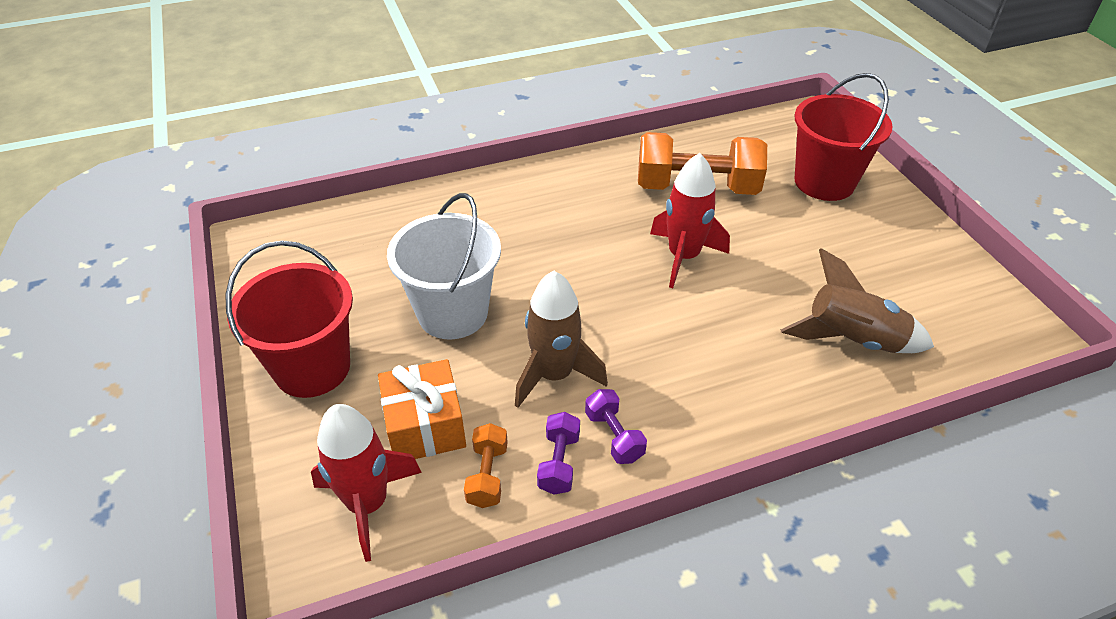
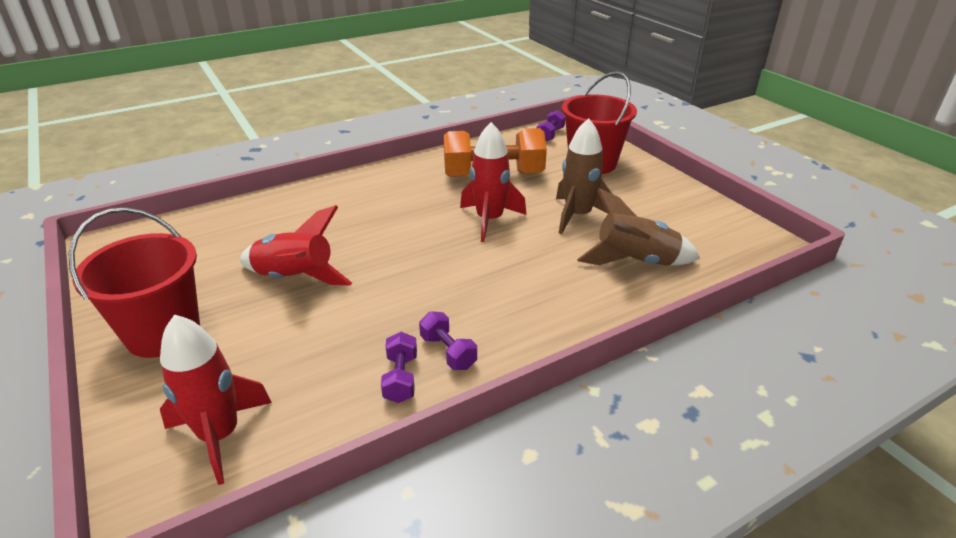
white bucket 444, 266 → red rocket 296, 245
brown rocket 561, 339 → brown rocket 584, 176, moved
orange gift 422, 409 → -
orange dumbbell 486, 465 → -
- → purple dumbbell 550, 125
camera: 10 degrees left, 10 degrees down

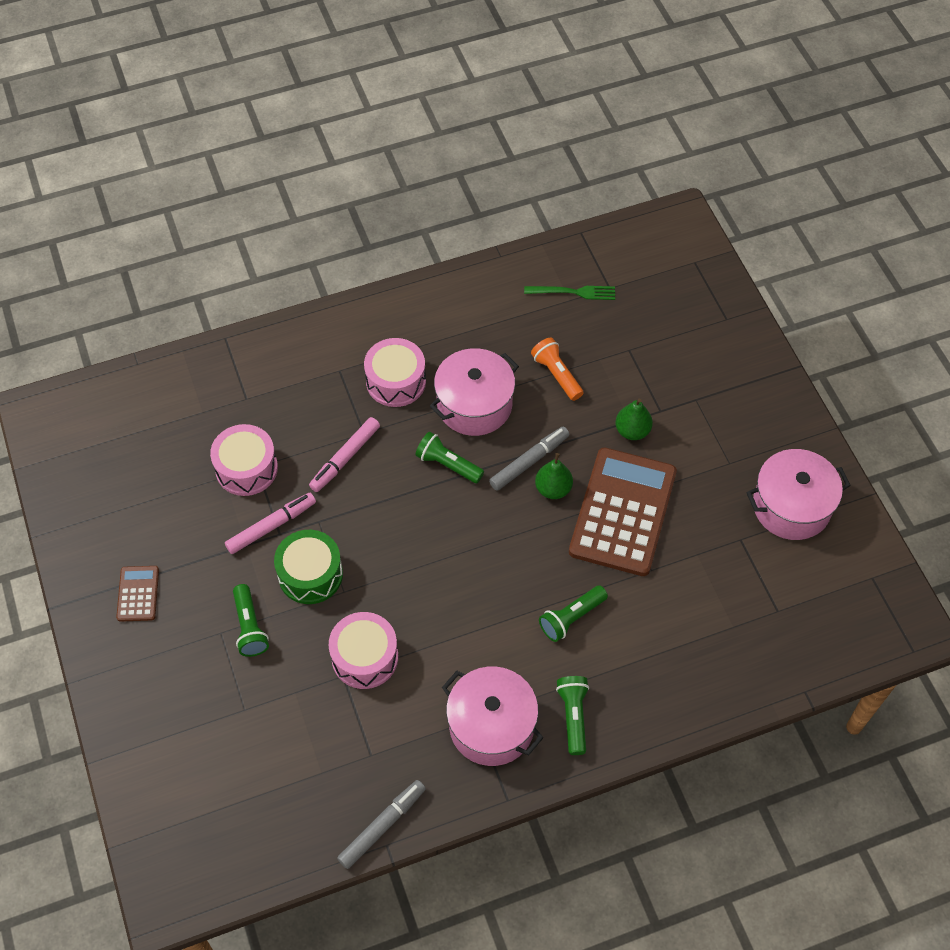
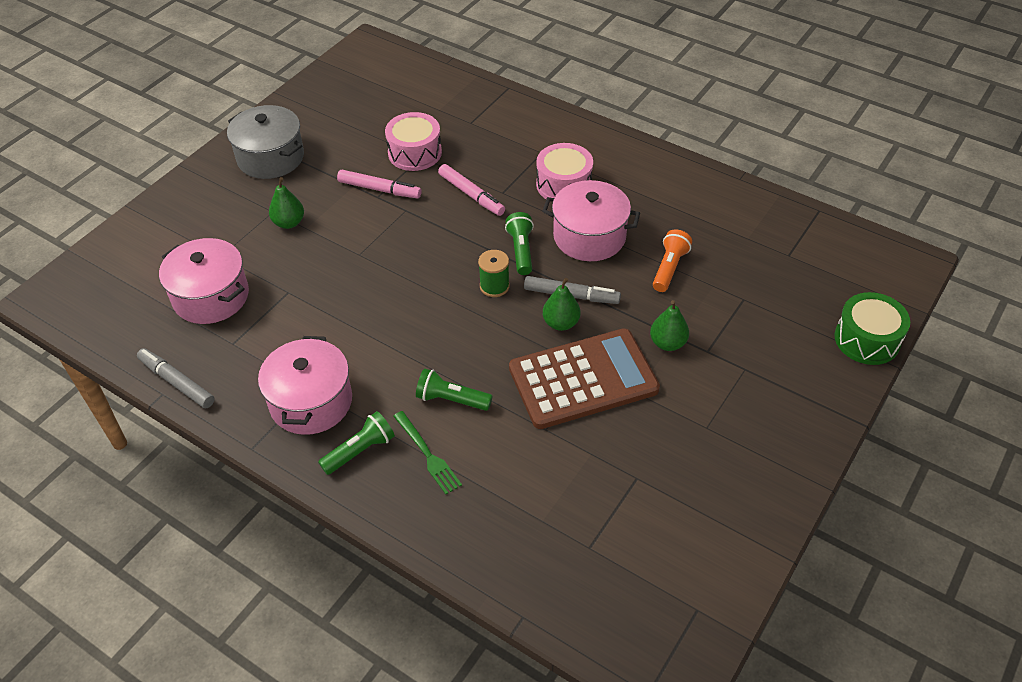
green fork 569, 293 → green fork 427, 452, moved
pink marker 344, 454 → pink marker 471, 190, 135 degrees counterclockwise
pink pot 798, 494 → pink pot 204, 281, moved
green drum 308, 567 → green drum 872, 328, moved
brown calculator 137, 594 → grey pot 265, 142
green flashlight 251, 620 → green pear 286, 203
pink drum 363, 650 → -
grey marker 381, 824 → grey marker 176, 378, 150 degrees counterclockwise
- → green spool 494, 273
camera: 55 degrees right, 10 degrees down

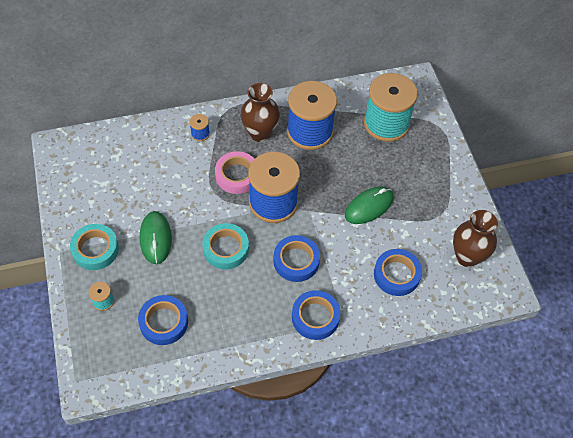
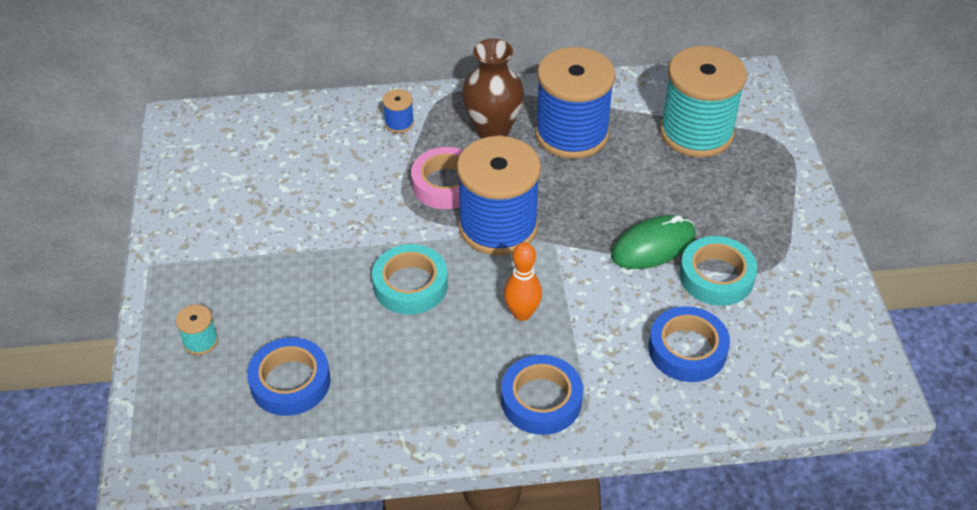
brown vase 475, 238 → -
green mouse 156, 237 → -
turquoise tape 94, 247 → turquoise tape 718, 271, moved
blue tape 297, 258 → orange bowling pin 523, 281
camera: 10 degrees right, 10 degrees down

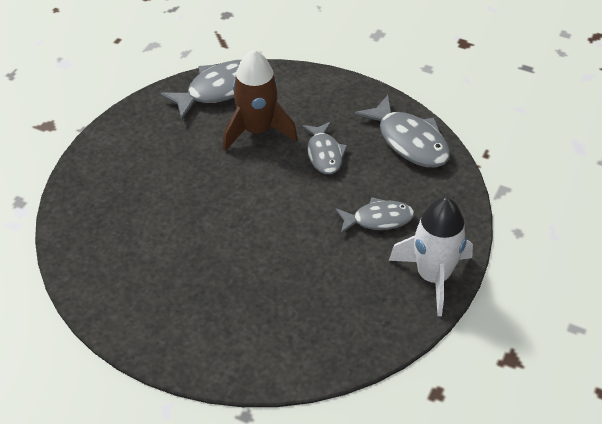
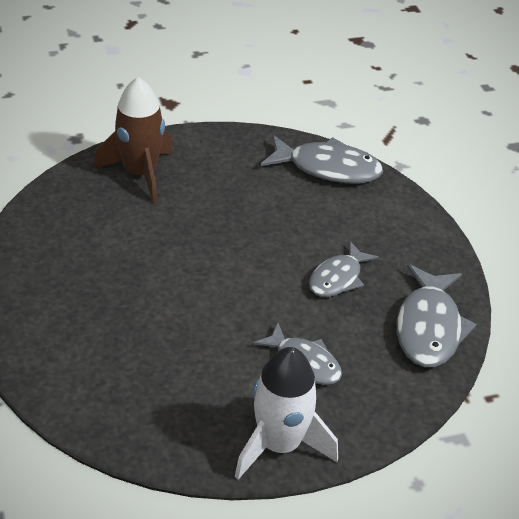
brown rocket 260, 100 → brown rocket 133, 140, moved
camera: 45 degrees right, 5 degrees down

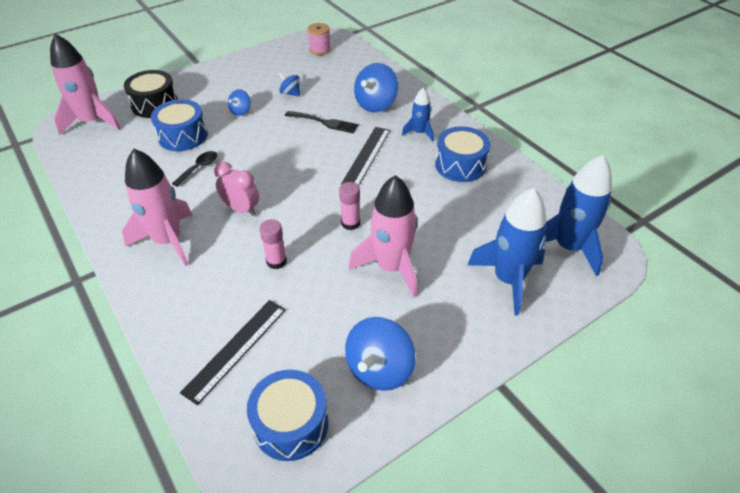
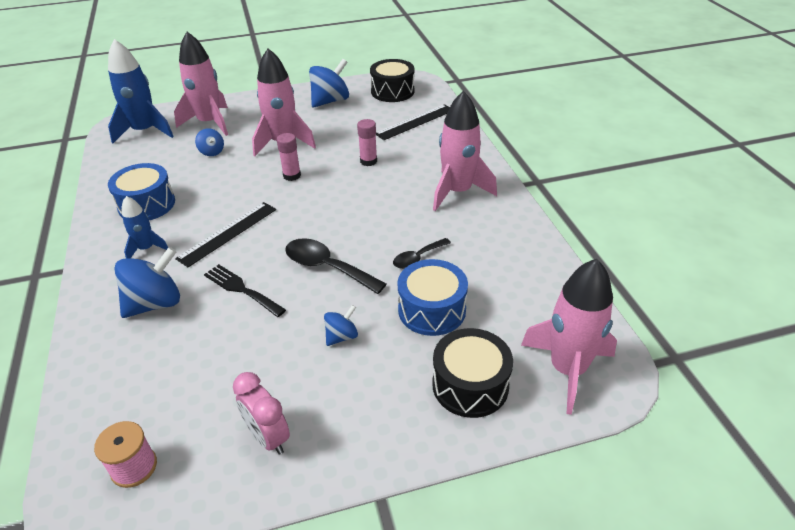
blue spinning top 289, 84 → blue spinning top 209, 142, moved
pink clock 236, 189 → pink clock 261, 413, moved
blue rocket 506, 252 → pink rocket 201, 84
blue drum 287, 415 → black drum 392, 80
- → black spoon 335, 266
camera: 160 degrees left, 5 degrees down

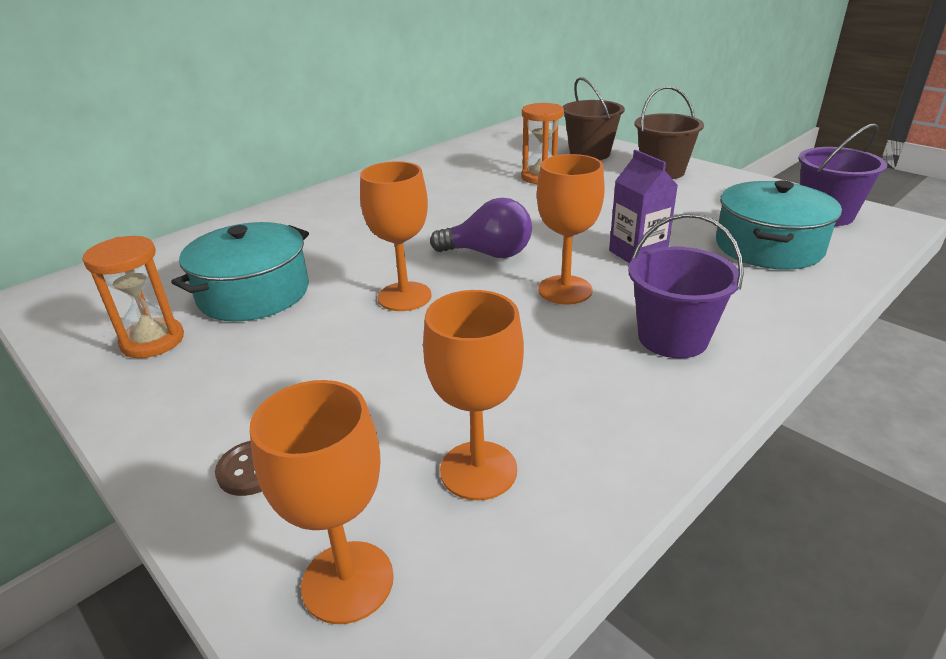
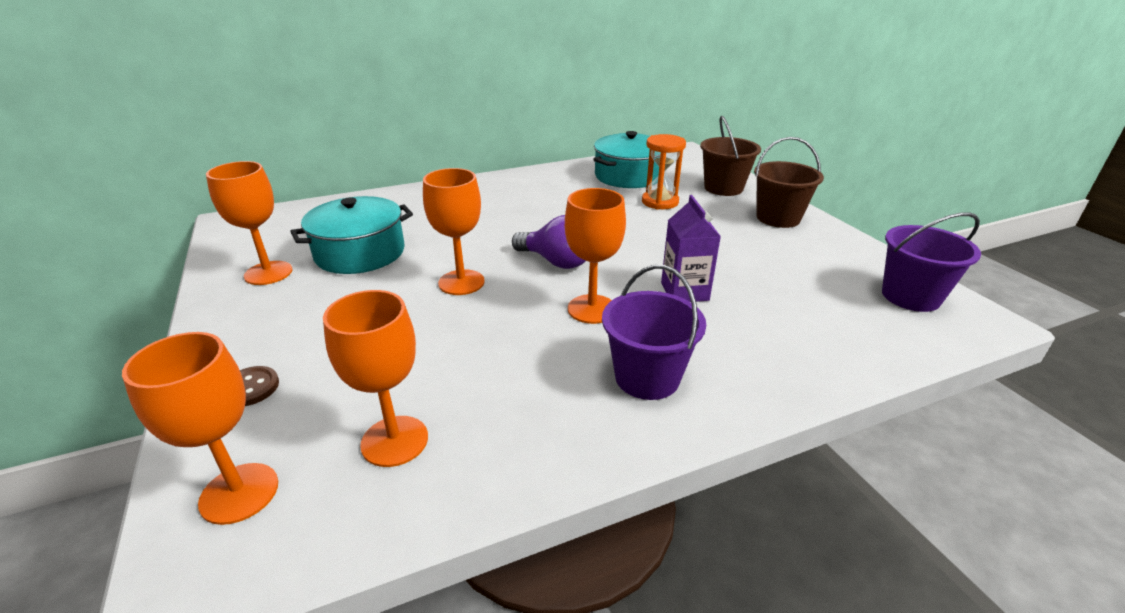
turquoise pot 779, 225 → turquoise pot 626, 159, moved
orange hourglass 133, 297 → orange goblet 249, 223
camera: 20 degrees right, 0 degrees up

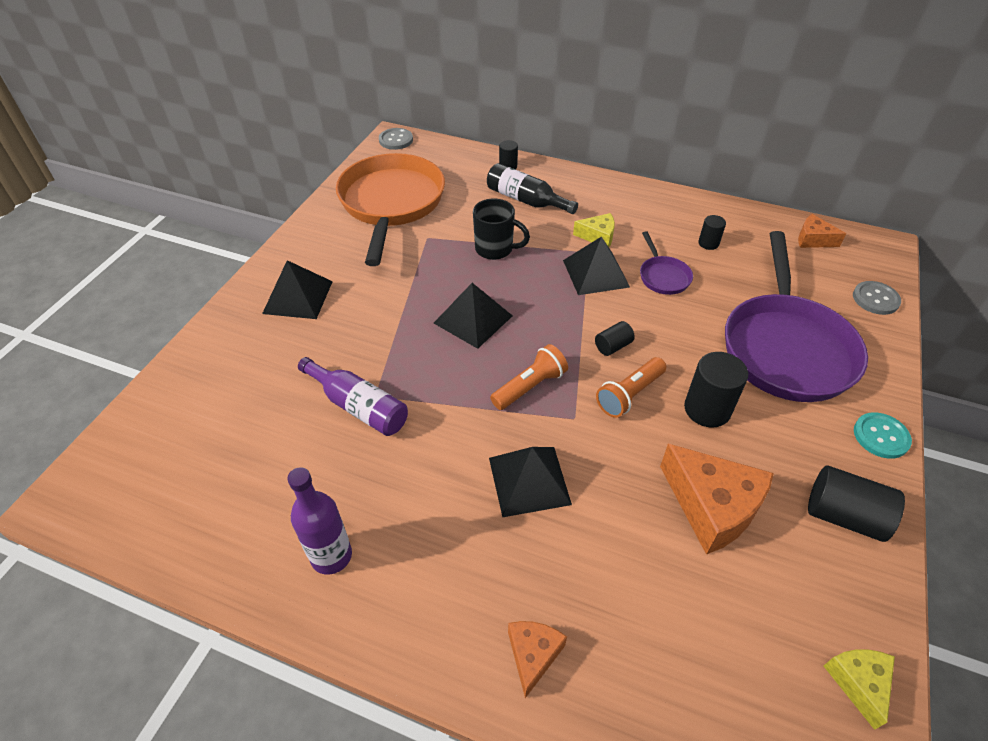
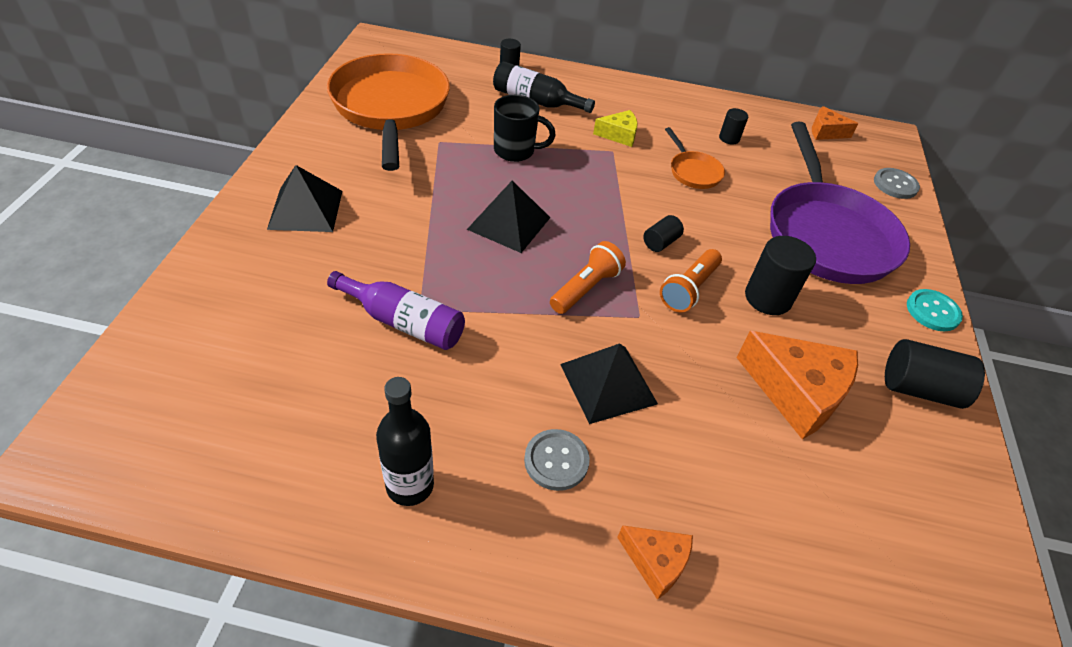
grey button 396, 139 → grey button 557, 460, moved
purple pan 666, 263 → orange pan 695, 158
black pyramid 596, 265 → -
purple bottle 319, 521 → black bottle 405, 441
orange cheese 537, 659 → orange cheese 655, 562, 120 degrees clockwise
yellow cheese 859, 689 → -
camera: 15 degrees left, 0 degrees up

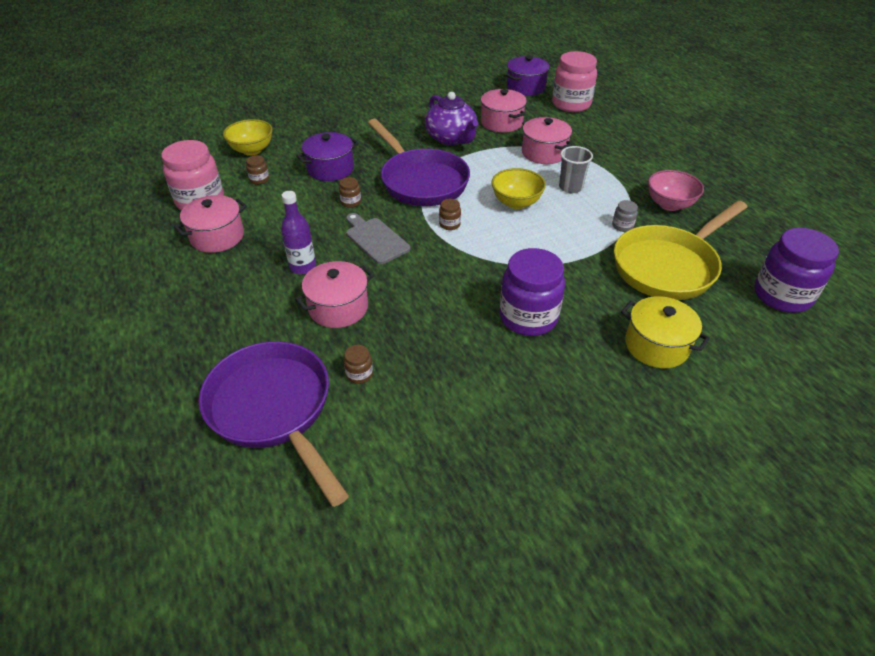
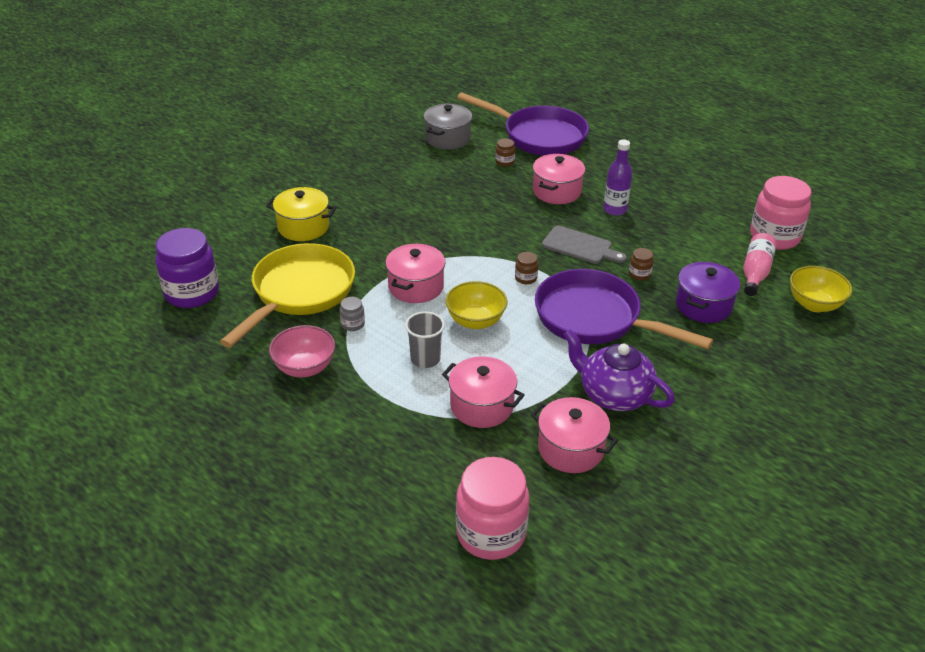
purple pot 527, 75 → -
brown jar 257, 170 → pink bottle 760, 264
pink pot 210, 224 → pink pot 415, 273, moved
purple jar 532, 292 → -
- → grey pot 448, 127
camera: 155 degrees right, 5 degrees down

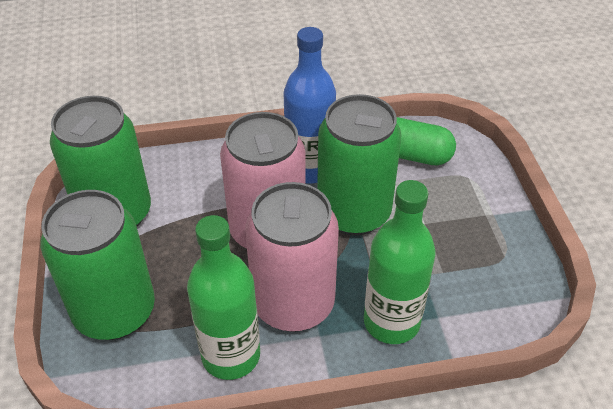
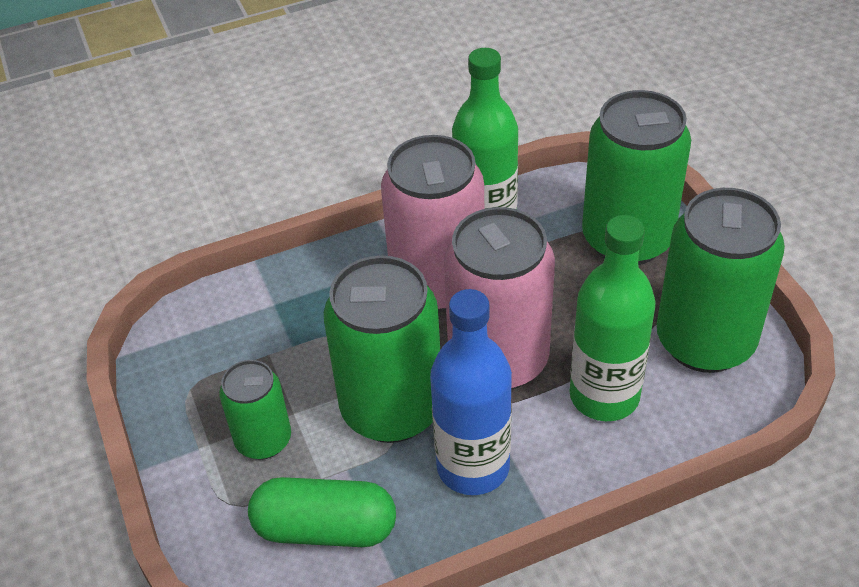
green bottle 400, 262 → green bottle 613, 318, moved
- → green can 255, 410
camera: 170 degrees right, 0 degrees up

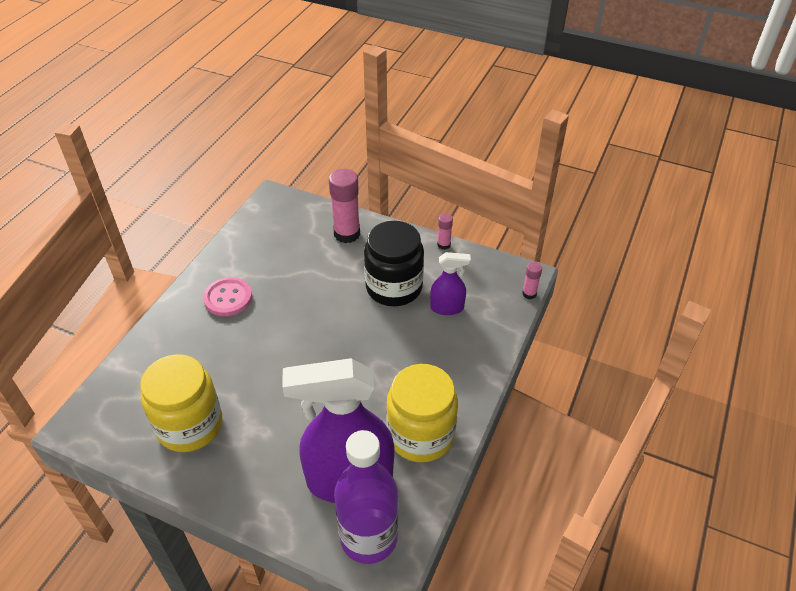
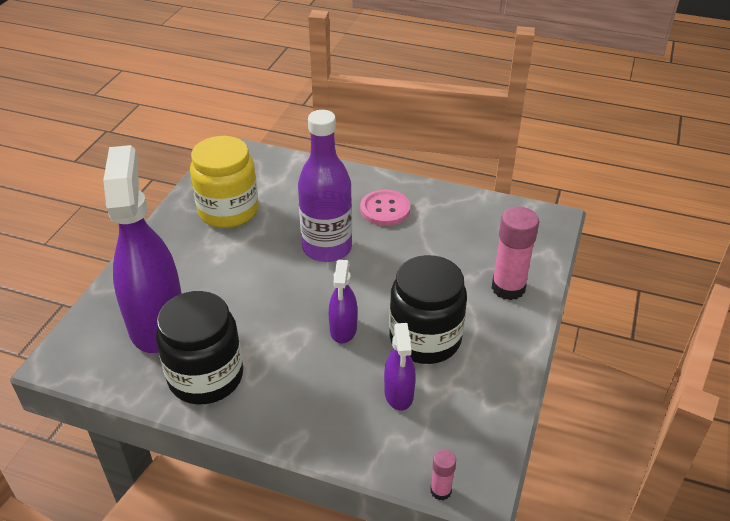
pink glue stick 445, 231 → -
yellow jar 422, 413 → black jar 199, 348
purple bottle 366, 497 → purple bottle 325, 186, moved
- → purple spray bottle 343, 301
camera: 85 degrees right, 5 degrees down

